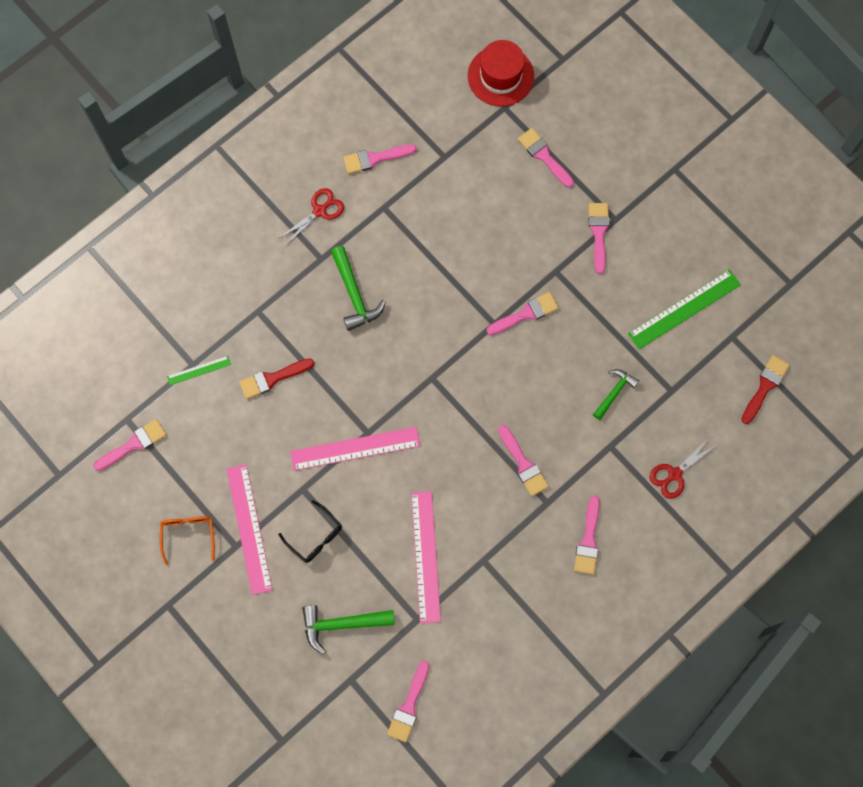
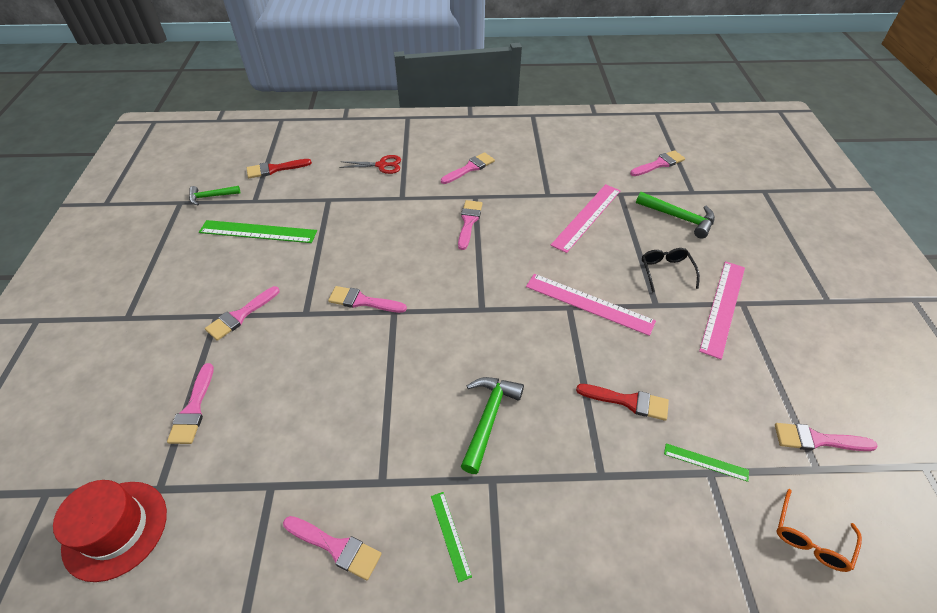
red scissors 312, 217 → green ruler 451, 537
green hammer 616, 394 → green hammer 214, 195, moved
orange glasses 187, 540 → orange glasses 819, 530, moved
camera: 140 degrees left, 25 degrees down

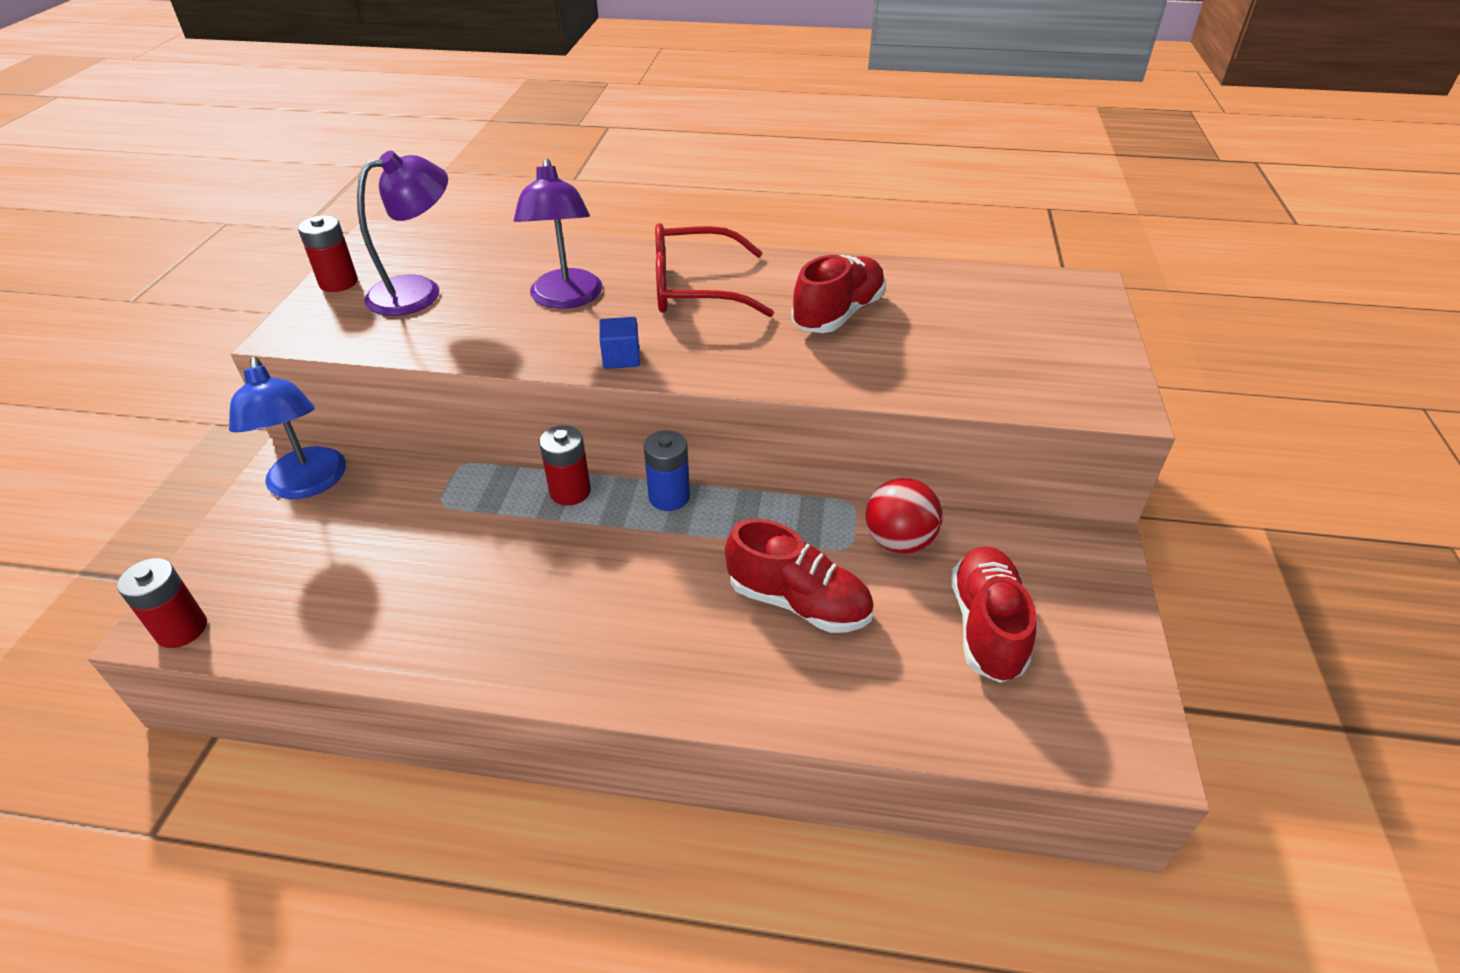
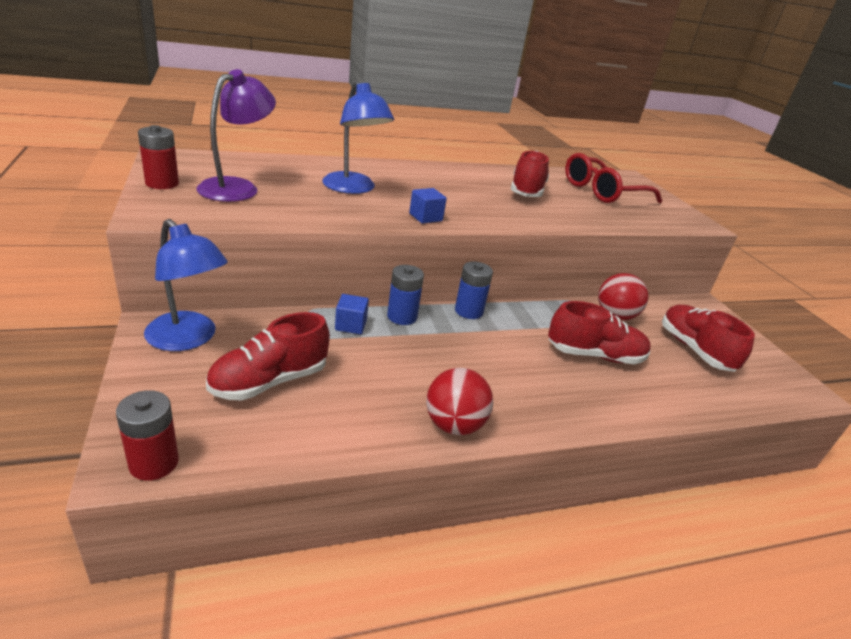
purple lamp 558, 233 → blue lamp 358, 137
red glasses 714, 270 → red glasses 613, 178, moved
red battery 565, 465 → blue battery 405, 295
- → blue cube 352, 314
- → red shoe 268, 356
- → red ball 459, 401
camera: 30 degrees left, 10 degrees down

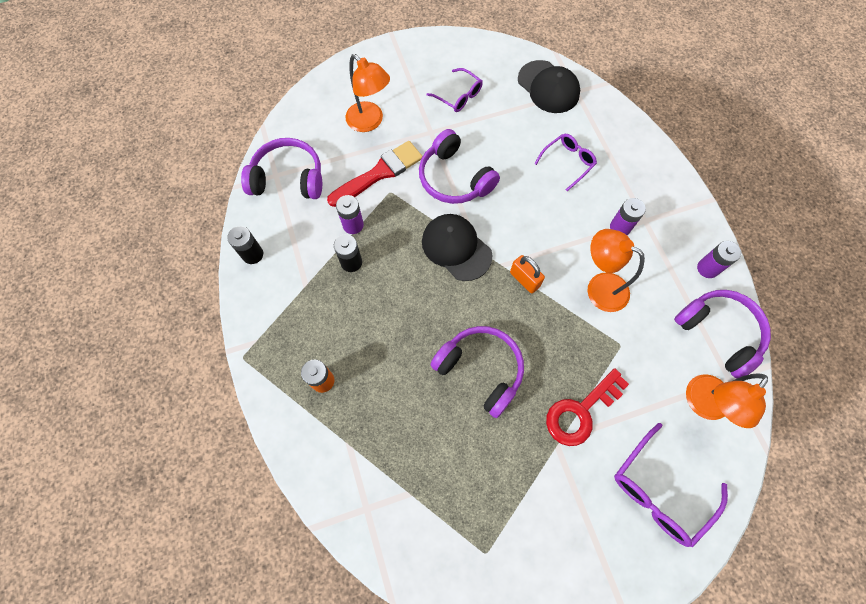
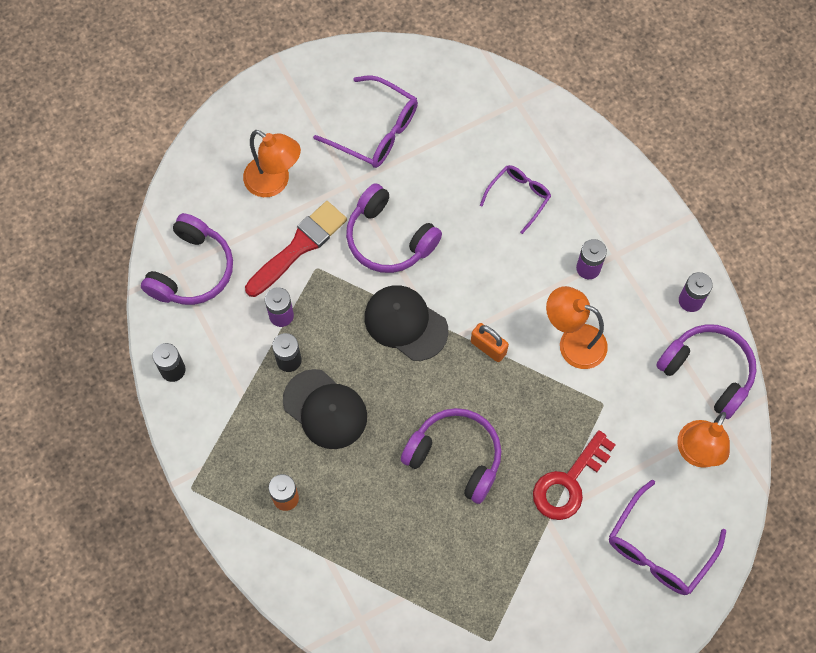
black cap 549, 86 → black cap 325, 409, moved
purple glasses 455, 90 → purple glasses 365, 121, x1.57
purple headphones 281, 168 → purple headphones 187, 259, 120 degrees clockwise
camera: 10 degrees left, 0 degrees up

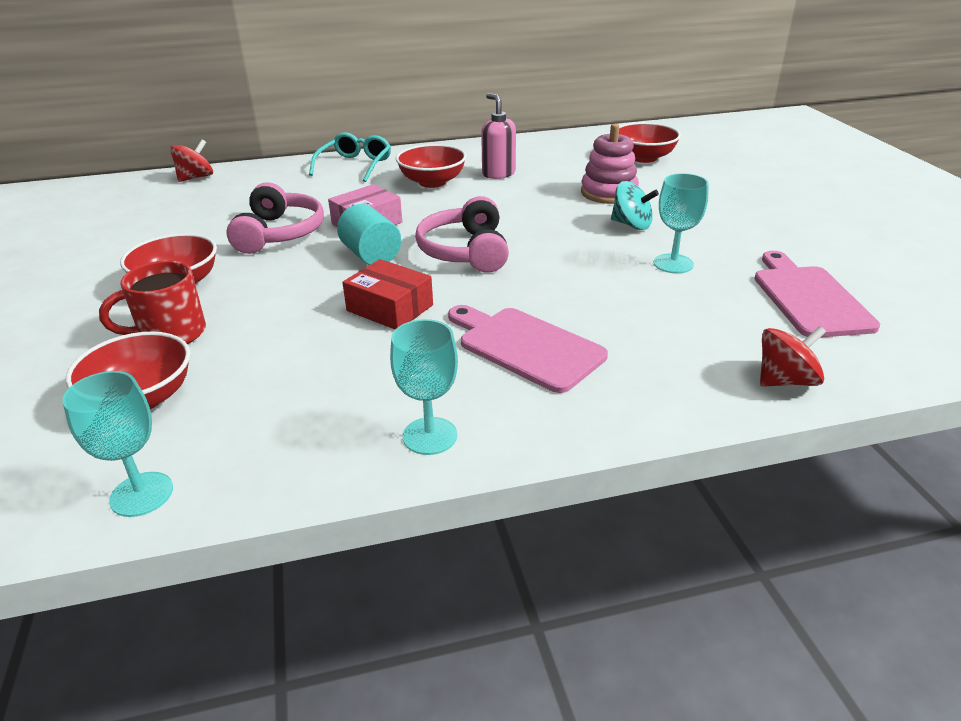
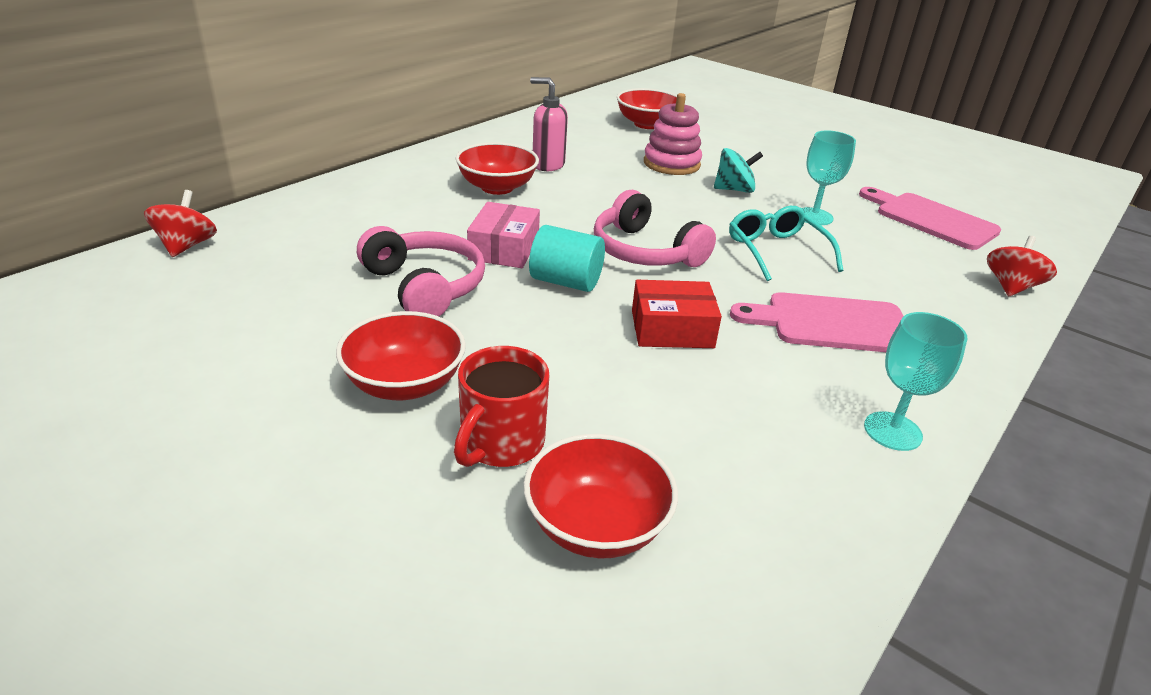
turquoise glasses 350, 157 → turquoise glasses 786, 243, moved
turquoise goblet 117, 444 → -
camera: 40 degrees left, 0 degrees up

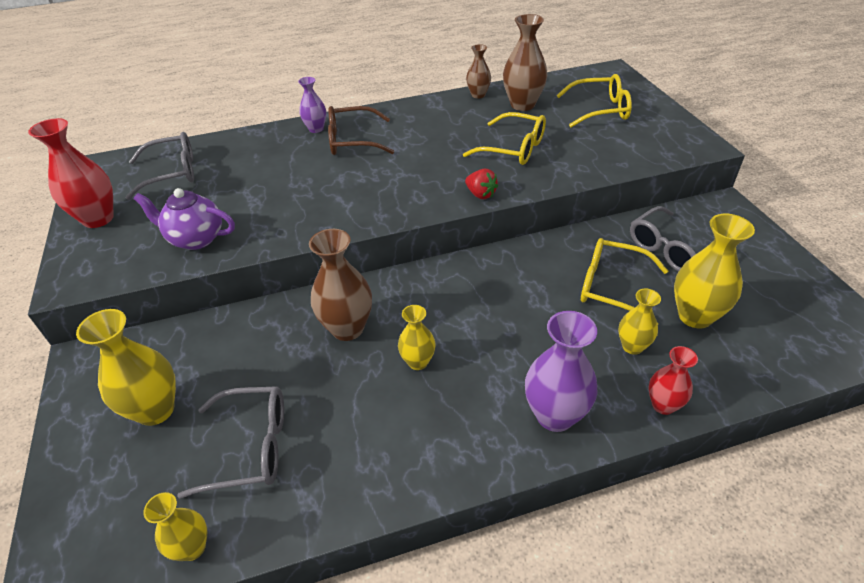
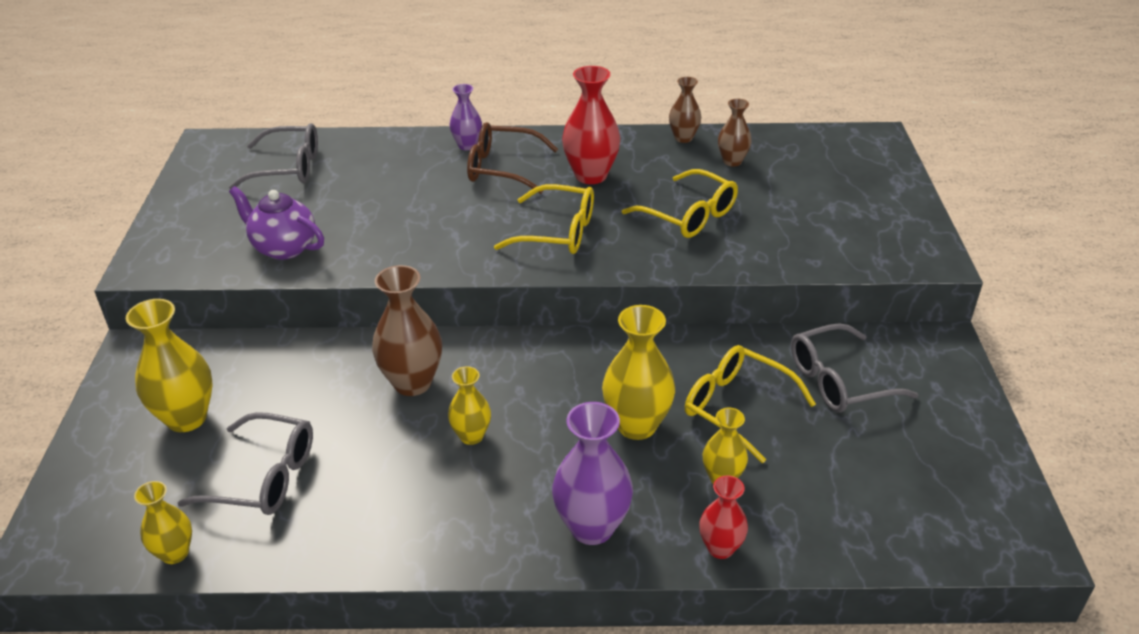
brown vase 525, 62 → brown vase 735, 133, x0.59
yellow glasses 594, 100 → yellow glasses 544, 219, moved
red vase 71, 173 → red vase 591, 125, moved
red strawberry 481, 184 → -
yellow vase 714, 271 → yellow vase 638, 372, moved
camera: 15 degrees right, 5 degrees down

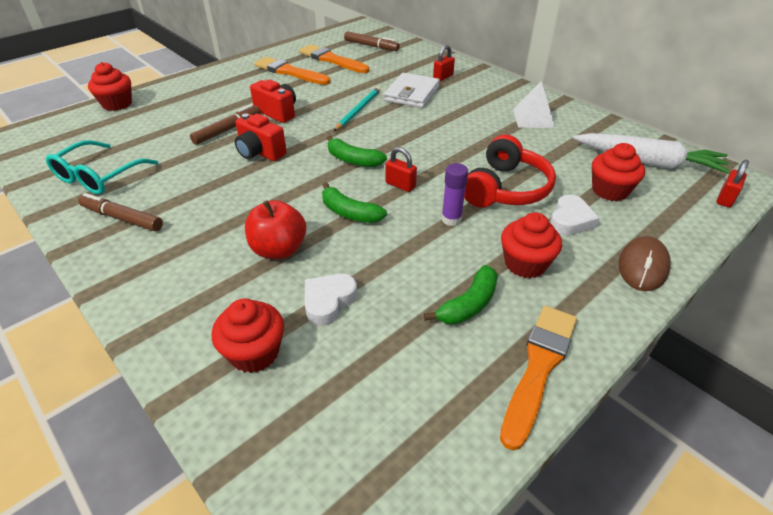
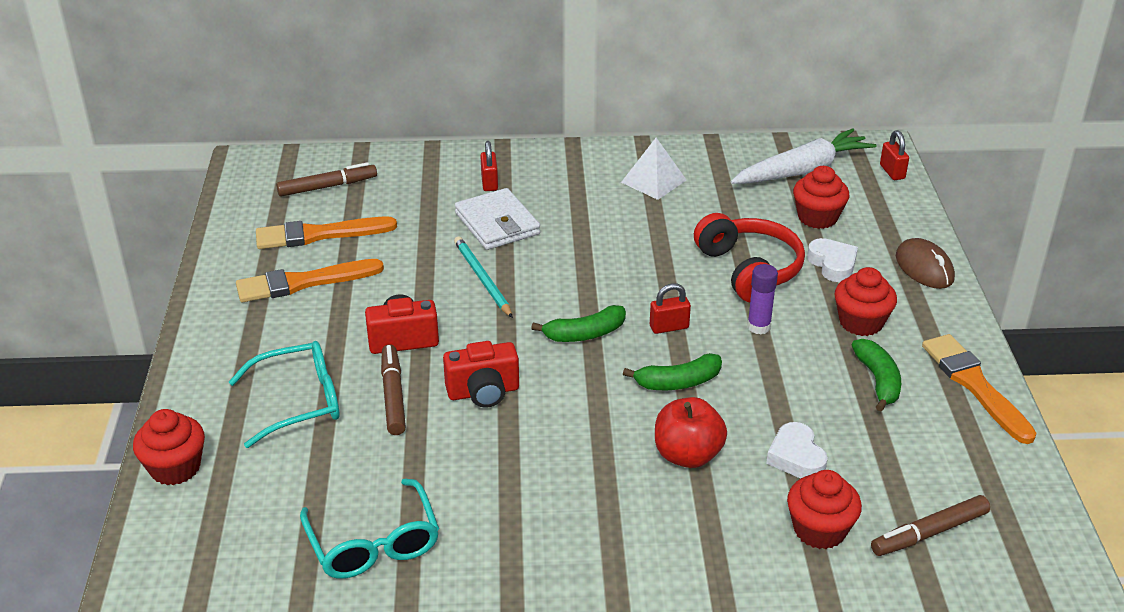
brown marker 120, 212 → brown marker 930, 525, moved
- → turquoise glasses 284, 394
camera: 50 degrees left, 5 degrees down

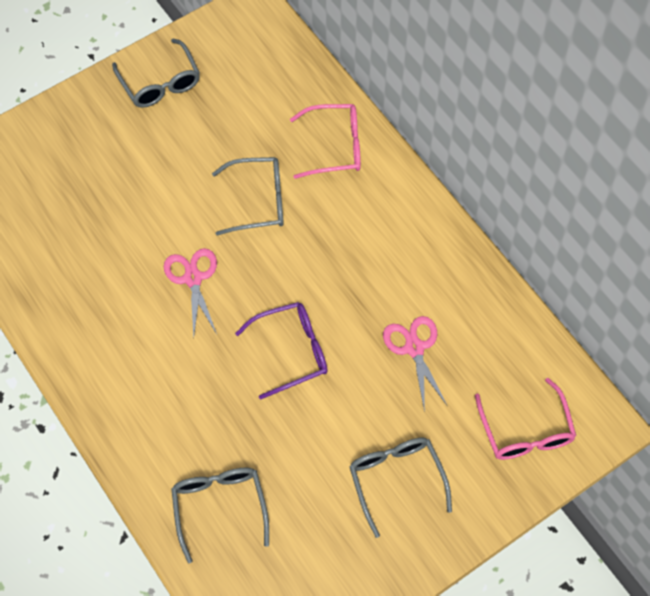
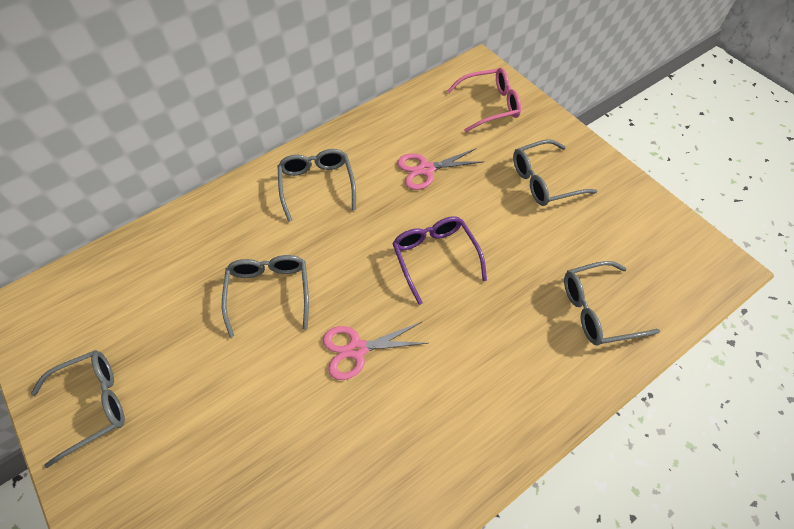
pink glasses 325, 141 → -
- → grey glasses 317, 185
camera: 90 degrees left, 5 degrees down

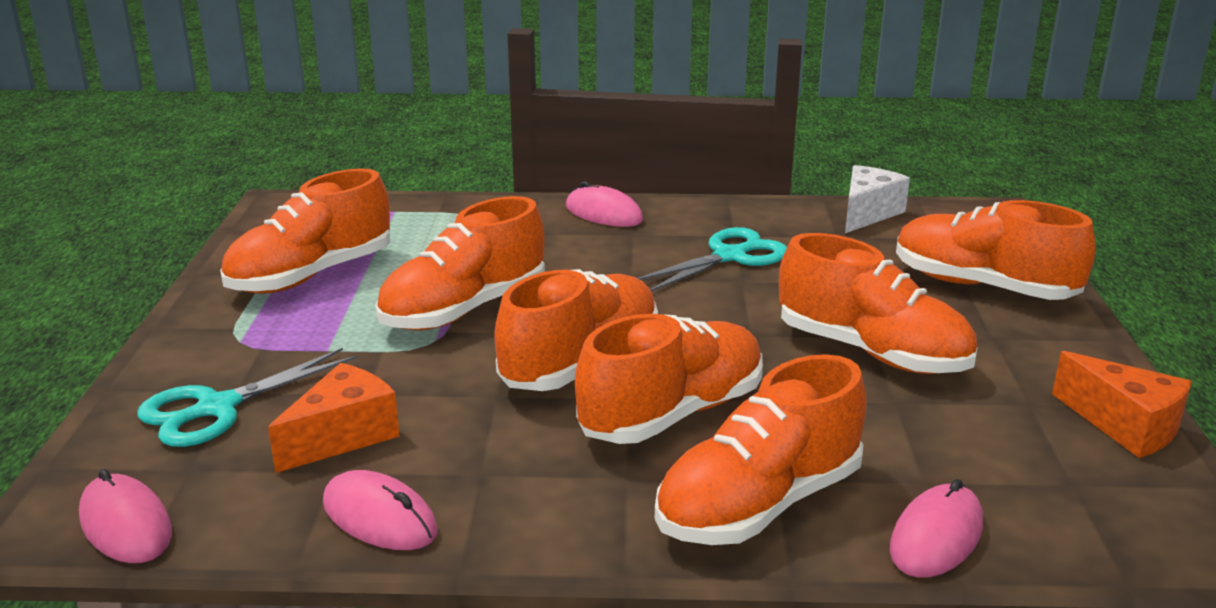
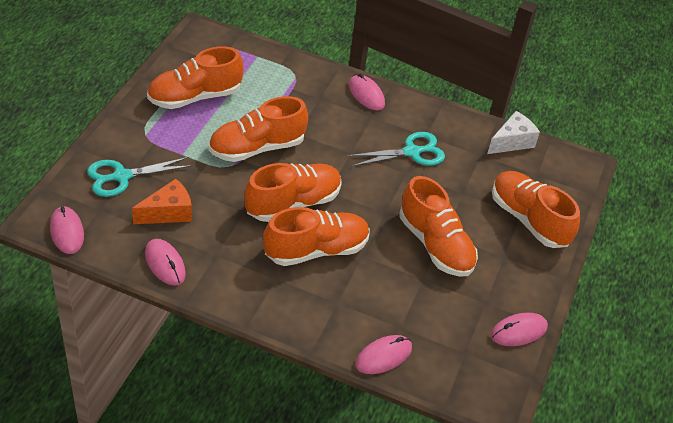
orange cheese 1122, 404 → pink mouse 519, 329
orange shoe 761, 449 → -
camera: 15 degrees right, 20 degrees up

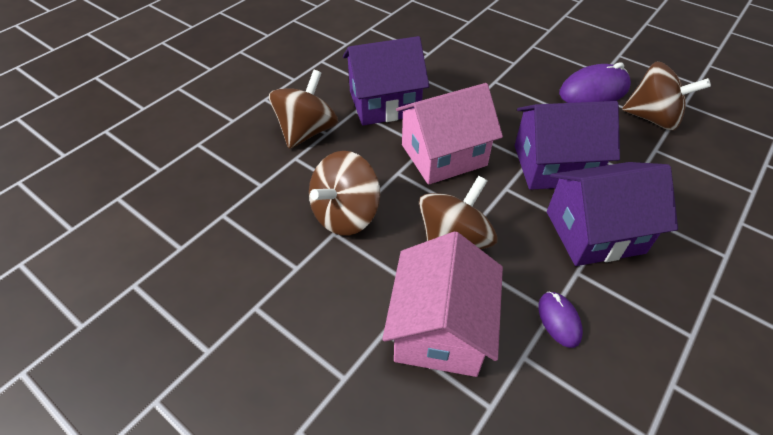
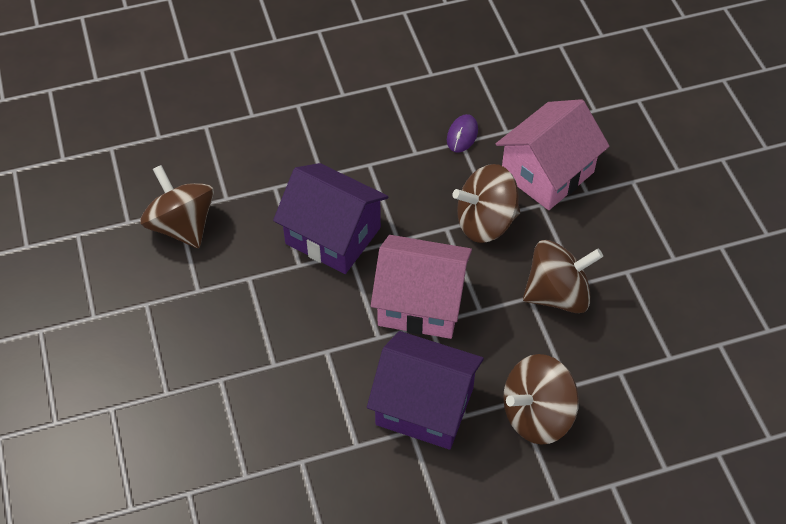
purple mouse 595, 82 → -
purple house 612, 214 → -
camera: 145 degrees left, 5 degrees up

